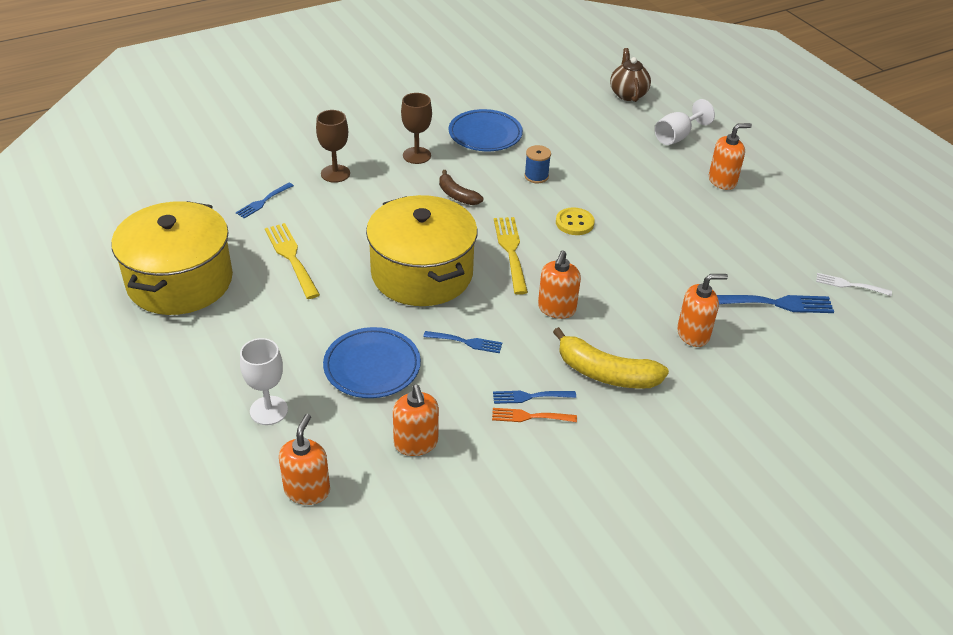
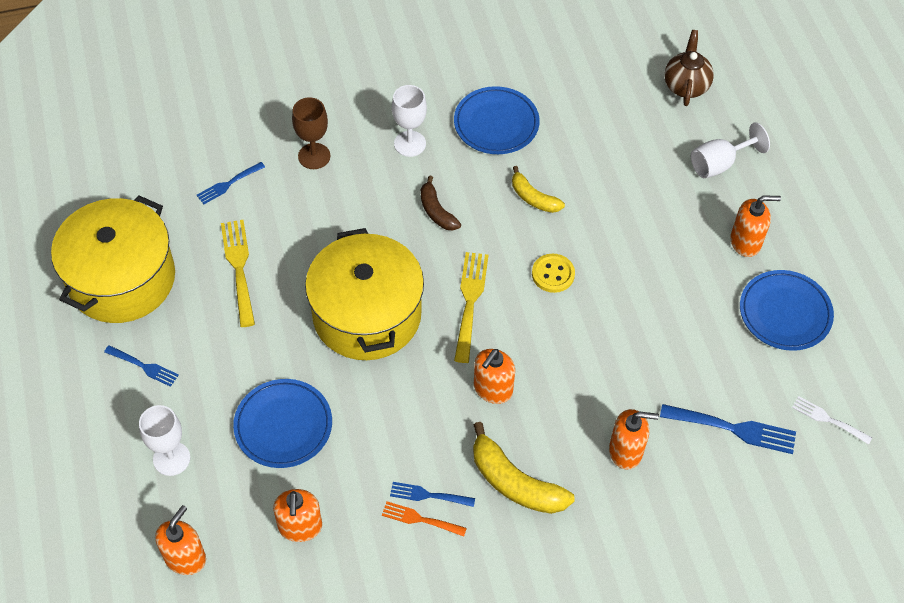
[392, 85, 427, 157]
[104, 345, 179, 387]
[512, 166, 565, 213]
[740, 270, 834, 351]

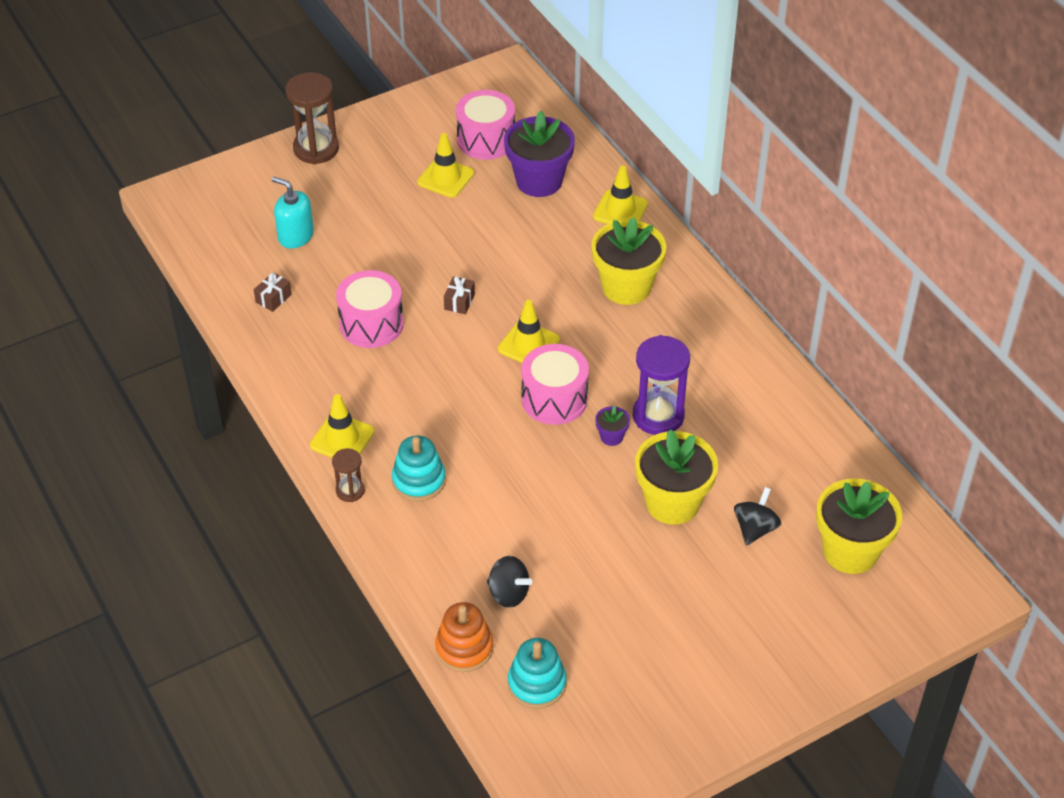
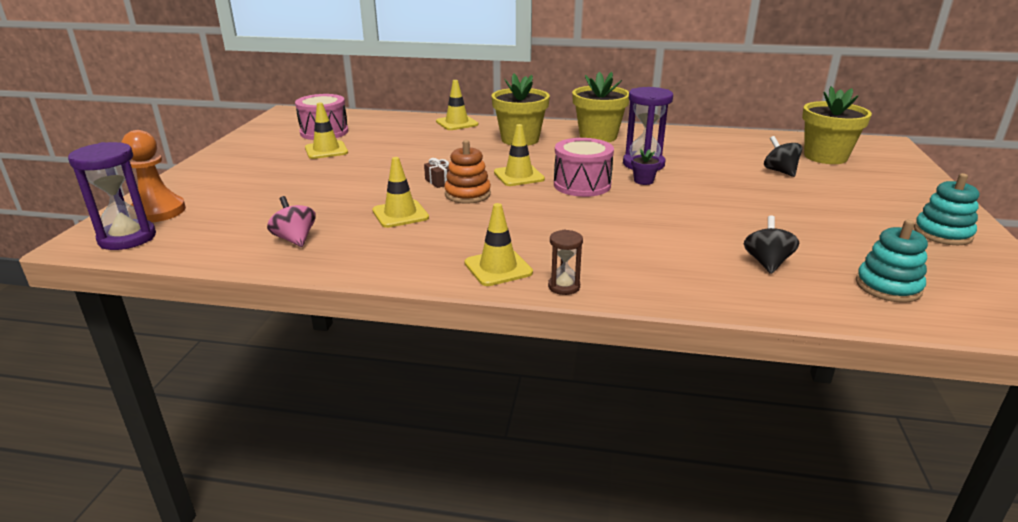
[267, 196, 316, 247]
[272, 177, 314, 249] (first image)
[286, 72, 339, 164] (first image)
[372, 157, 429, 228]
[914, 173, 979, 245]
[444, 140, 491, 204]
[744, 216, 800, 274]
[504, 111, 575, 197] (first image)
[572, 72, 629, 142]
[68, 142, 156, 250]
[122, 130, 186, 222]

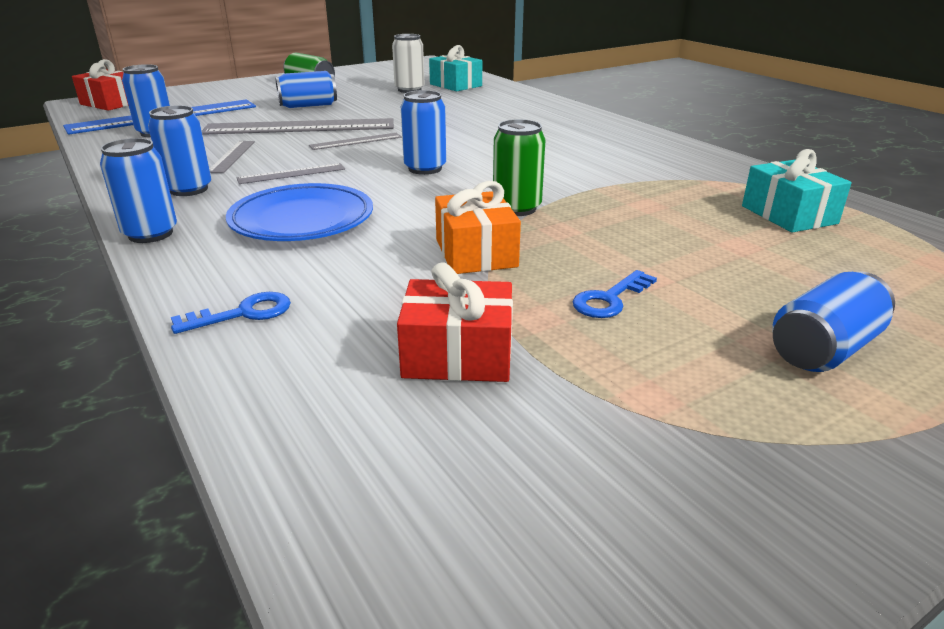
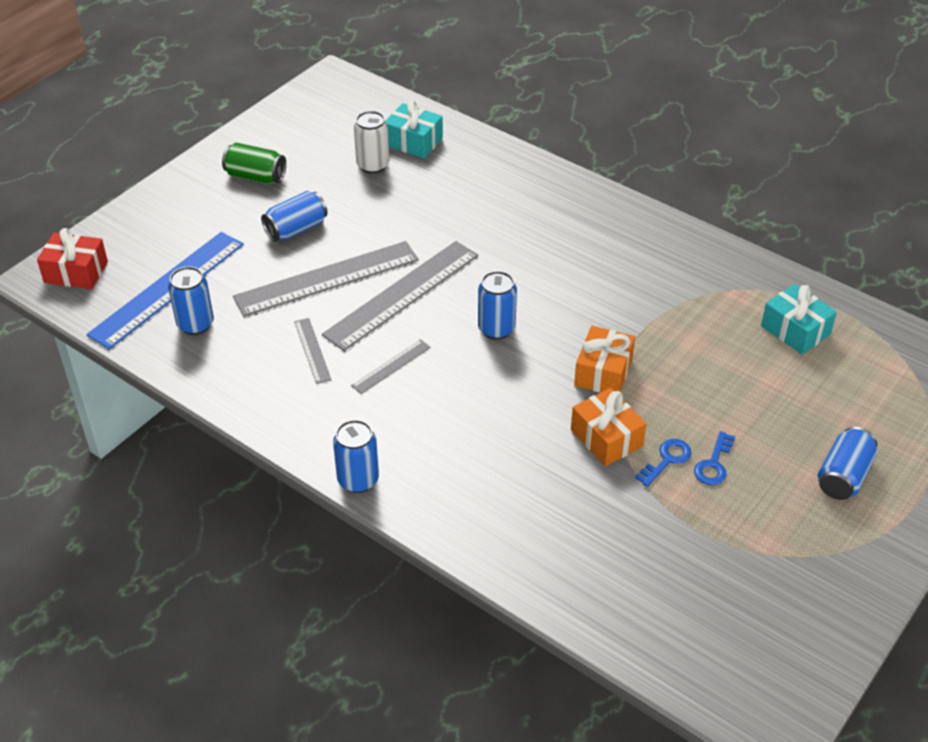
[148, 105, 212, 196] (first image)
[635, 439, 692, 487]
[226, 183, 373, 241] (first image)
[322, 241, 478, 351]
[397, 263, 513, 382] (first image)
[574, 326, 635, 392]

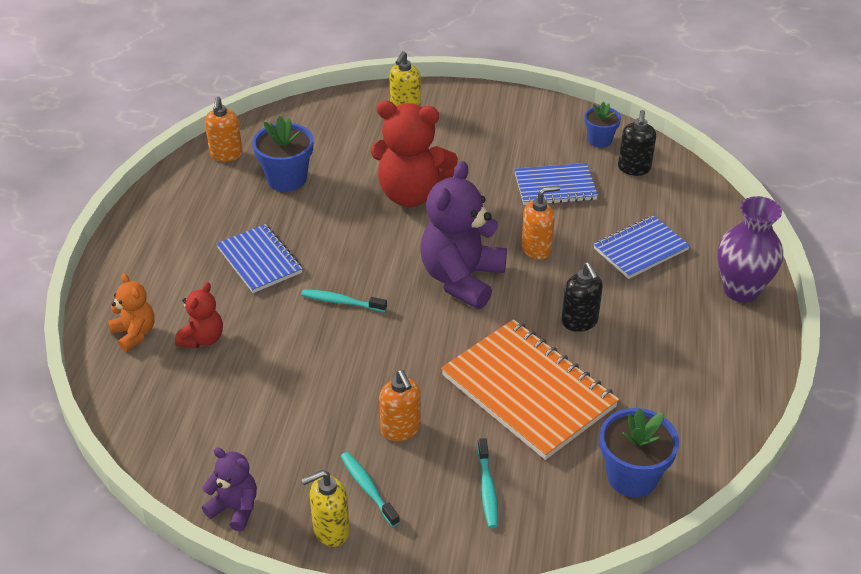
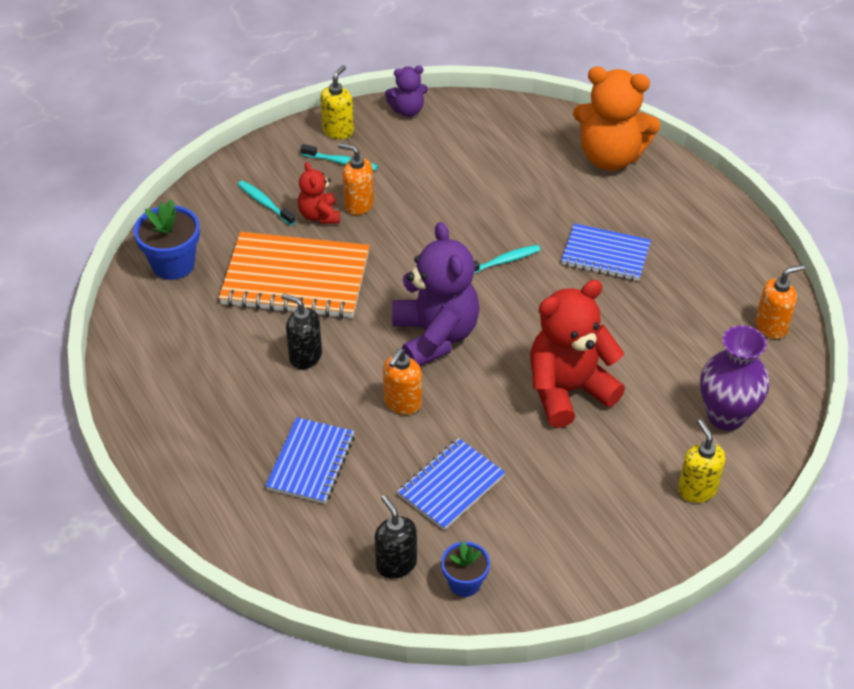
[573, 67, 661, 171]
[298, 162, 340, 224]
[755, 264, 805, 339]
[252, 116, 313, 192] (first image)
[700, 325, 769, 431]

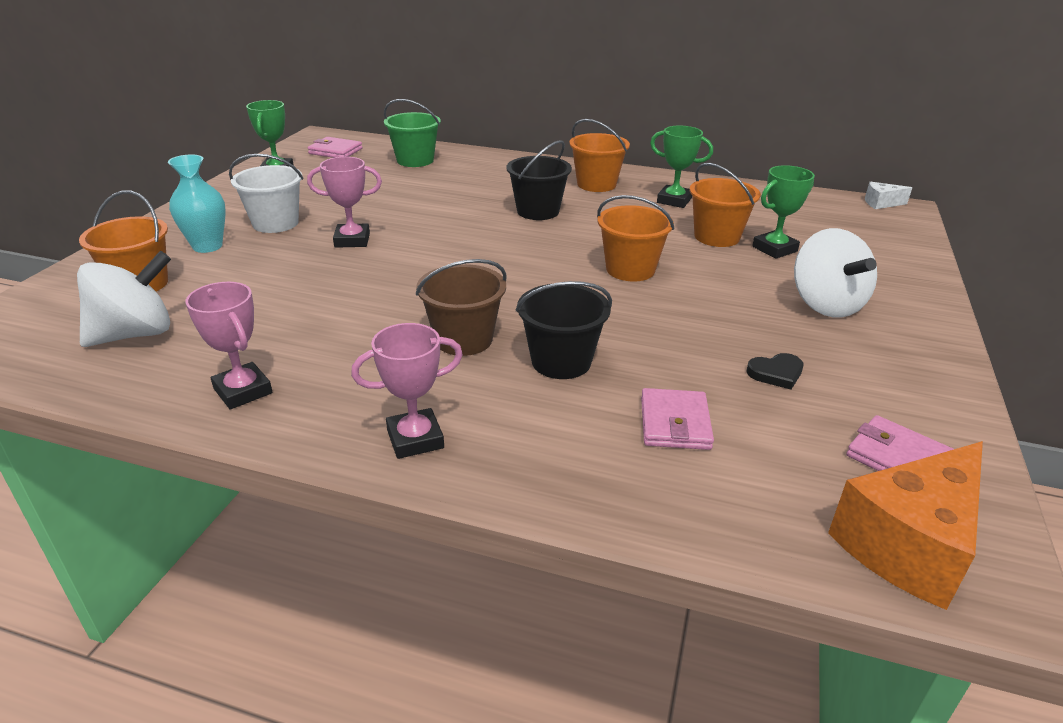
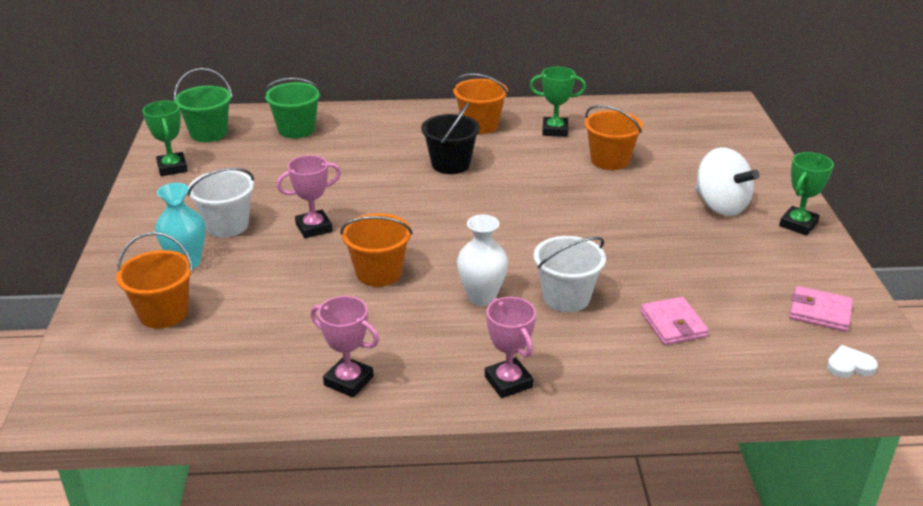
[77, 251, 171, 347] (first image)
[174, 68, 232, 142]
[485, 297, 536, 398]
[457, 215, 508, 306]
[534, 236, 606, 312]
[340, 213, 413, 287]
[746, 353, 803, 390] (first image)
[779, 152, 834, 236]
[827, 345, 878, 378]
[865, 182, 912, 209] (first image)

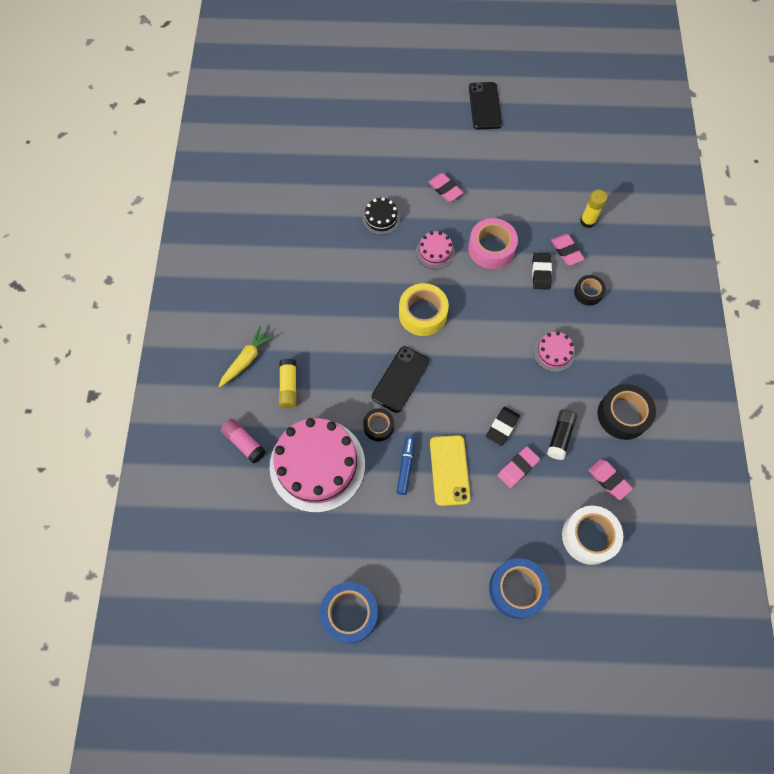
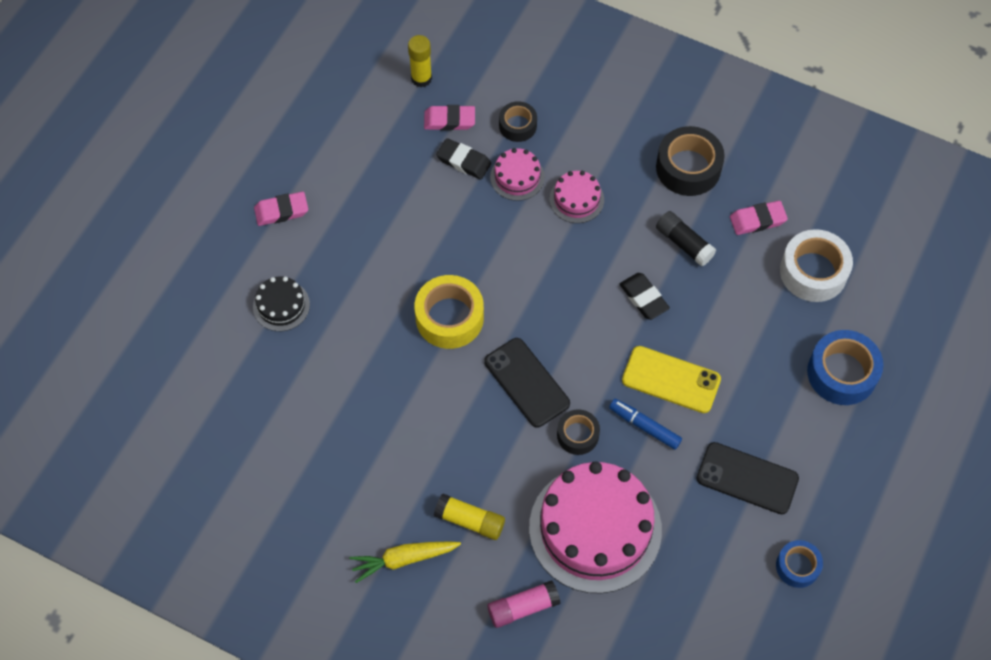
[349, 541, 461, 583]
[776, 540, 823, 588]
[490, 148, 545, 201]
[468, 218, 518, 269] (first image)
[696, 442, 799, 514]
[498, 446, 540, 488] (first image)

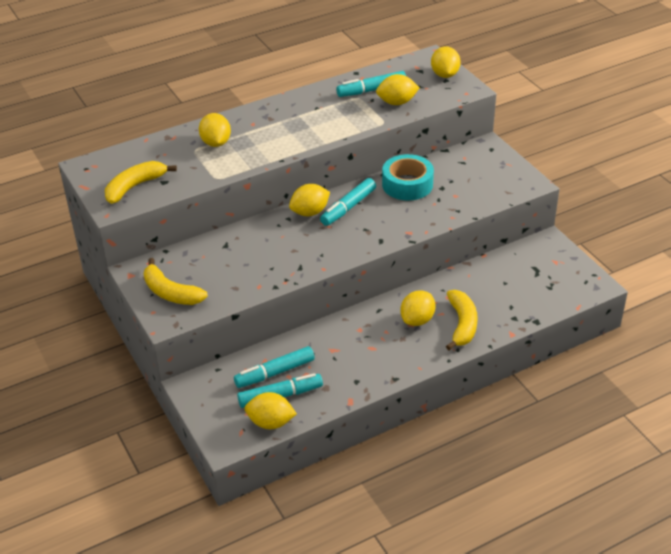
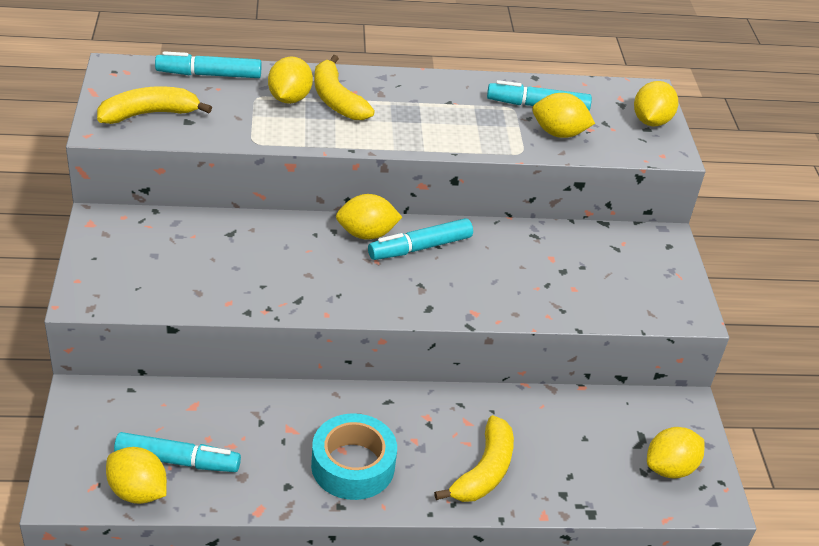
[314, 55, 375, 120]
[155, 51, 261, 78]
[311, 413, 397, 500]
[647, 427, 704, 478]

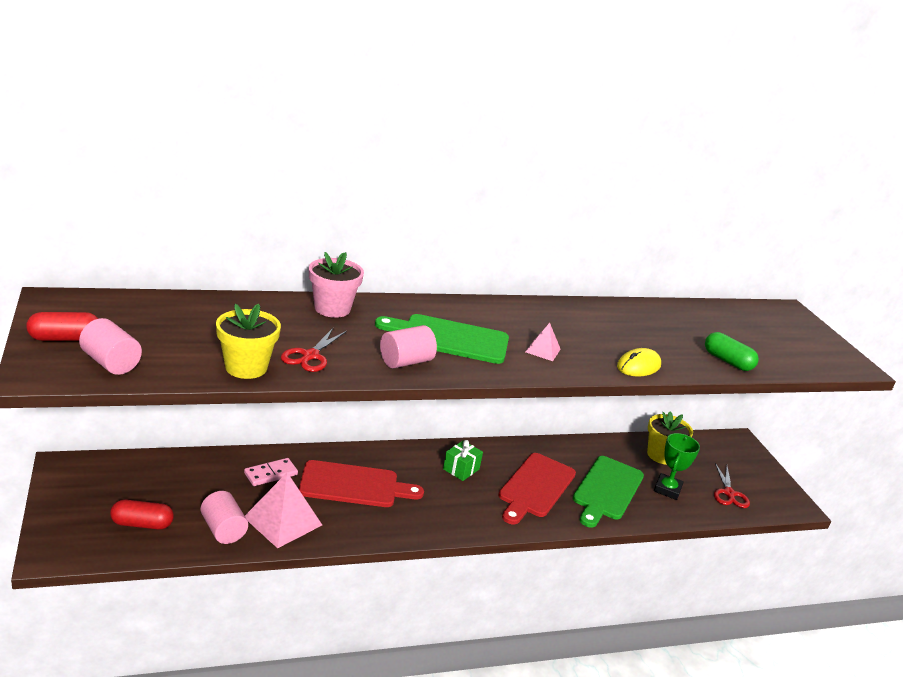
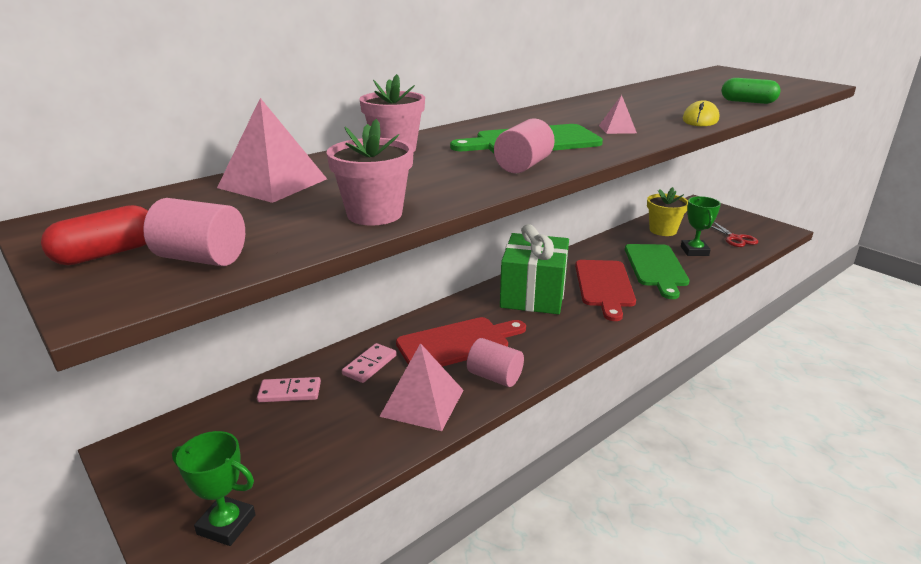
[110, 499, 174, 530] (first image)
[467, 338, 524, 387]
[327, 119, 414, 225]
[281, 328, 347, 372] (first image)
[500, 224, 569, 314]
[172, 431, 256, 546]
[217, 98, 327, 203]
[257, 377, 321, 402]

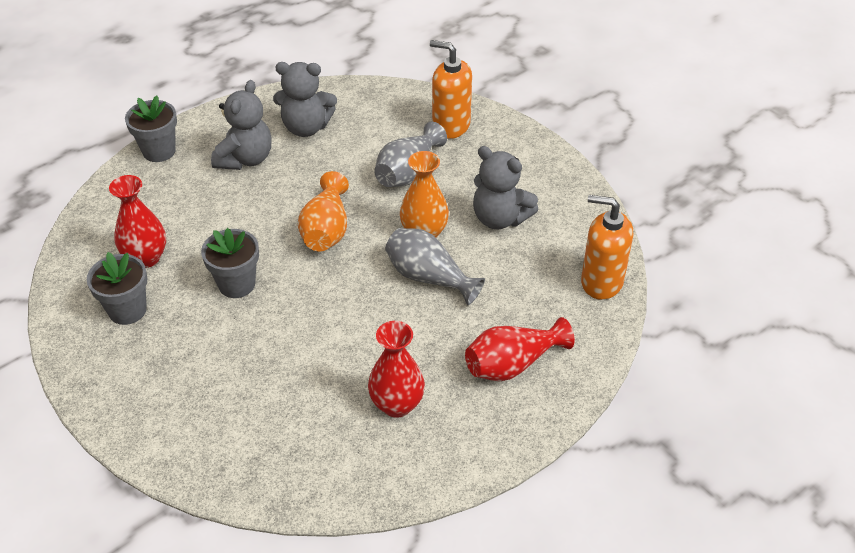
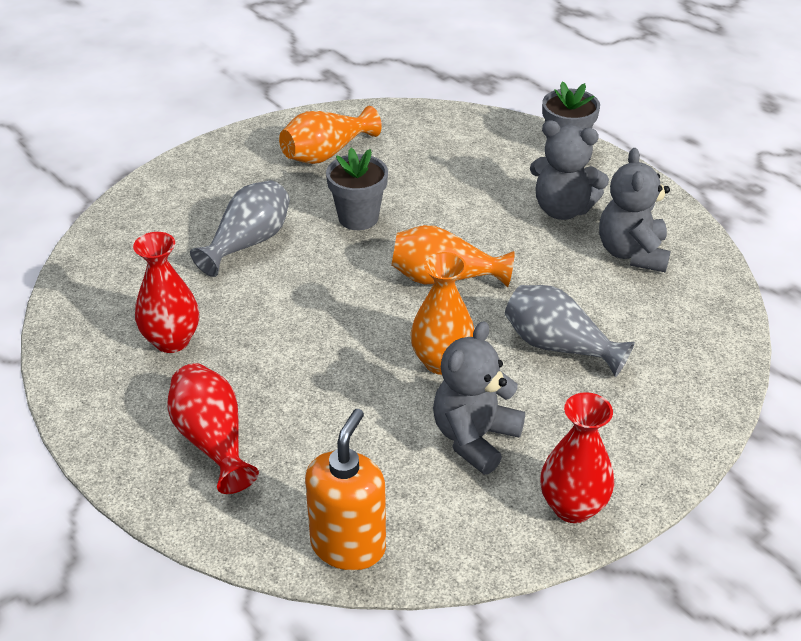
[279, 106, 382, 164]
[540, 392, 614, 523]
[190, 180, 290, 277]
[430, 40, 472, 139] (first image)

